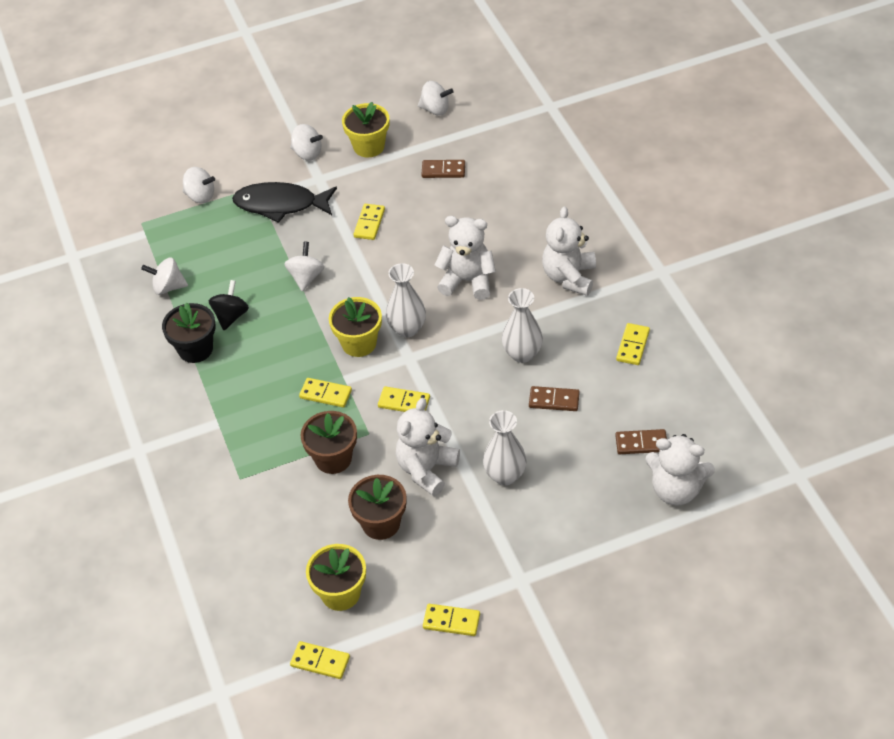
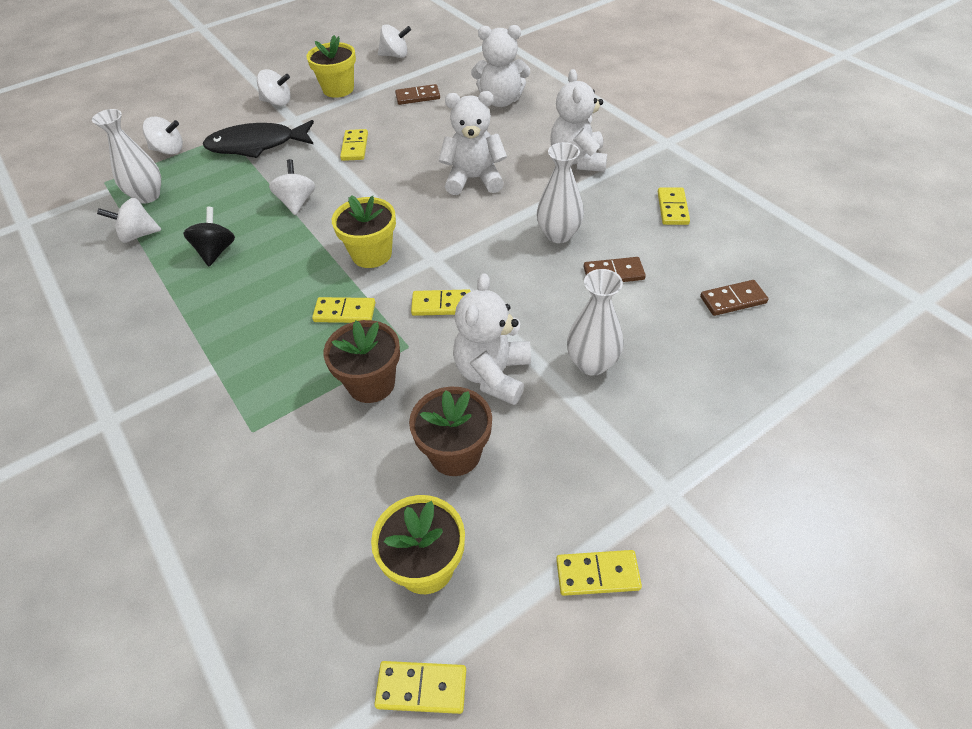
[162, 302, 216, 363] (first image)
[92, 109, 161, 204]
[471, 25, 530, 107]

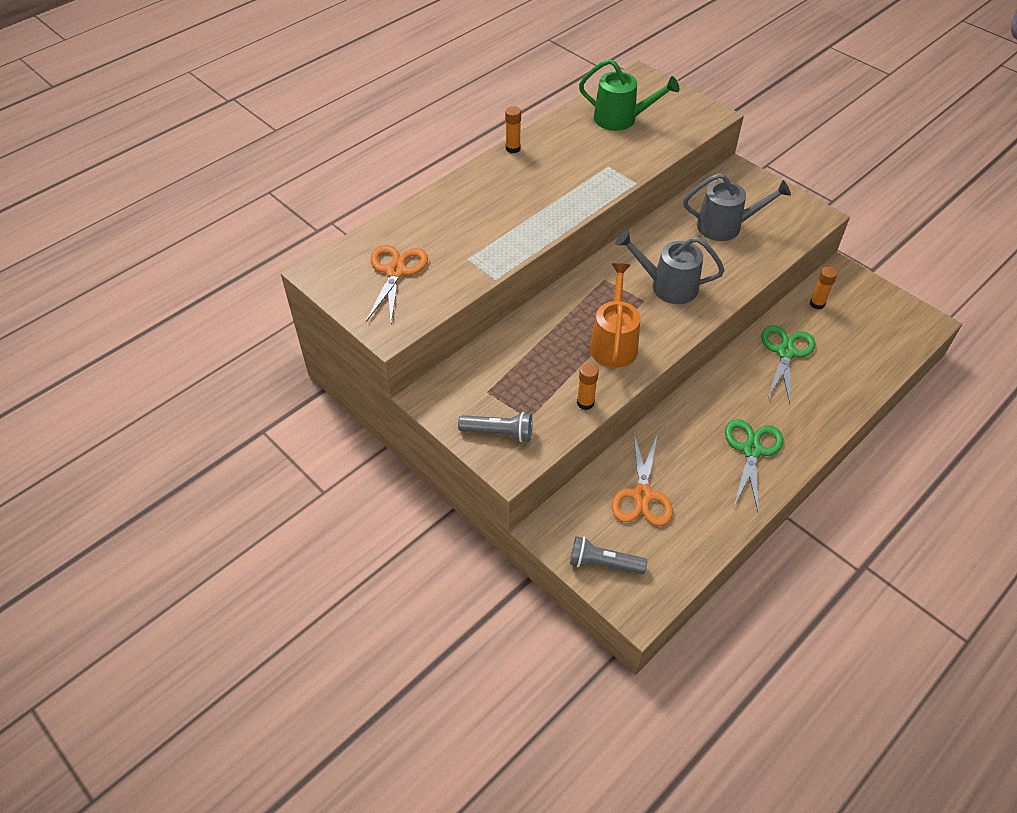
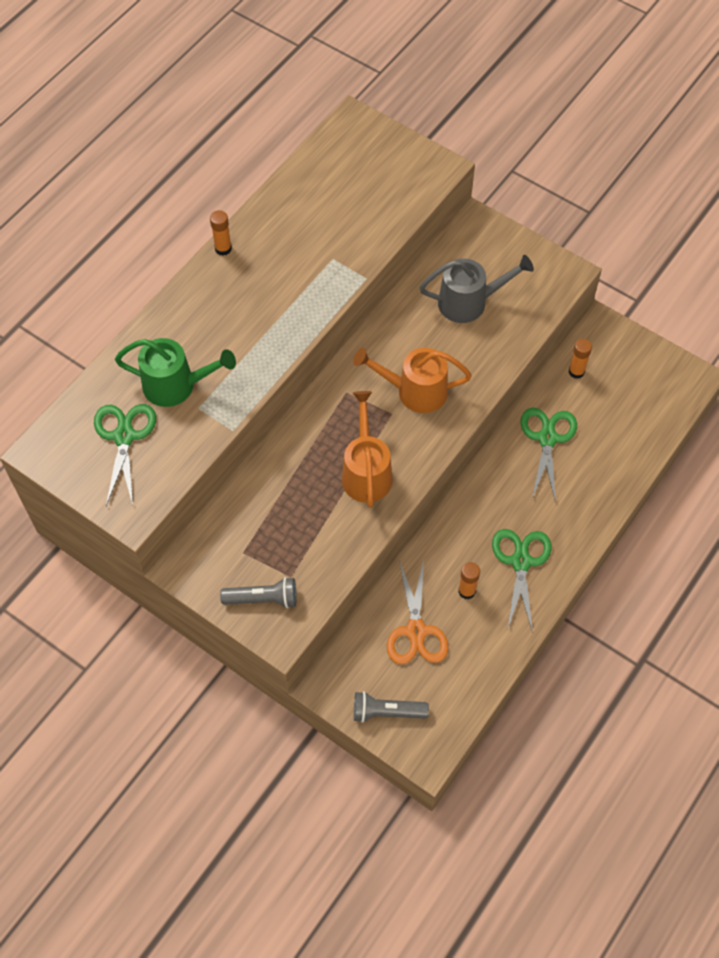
[94, 404, 156, 506]
[458, 562, 480, 599]
[115, 338, 236, 407]
[353, 348, 472, 413]

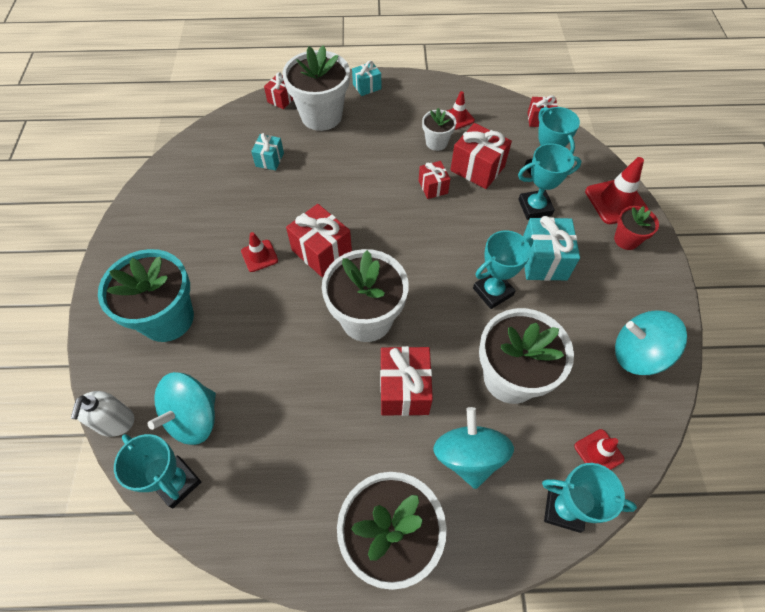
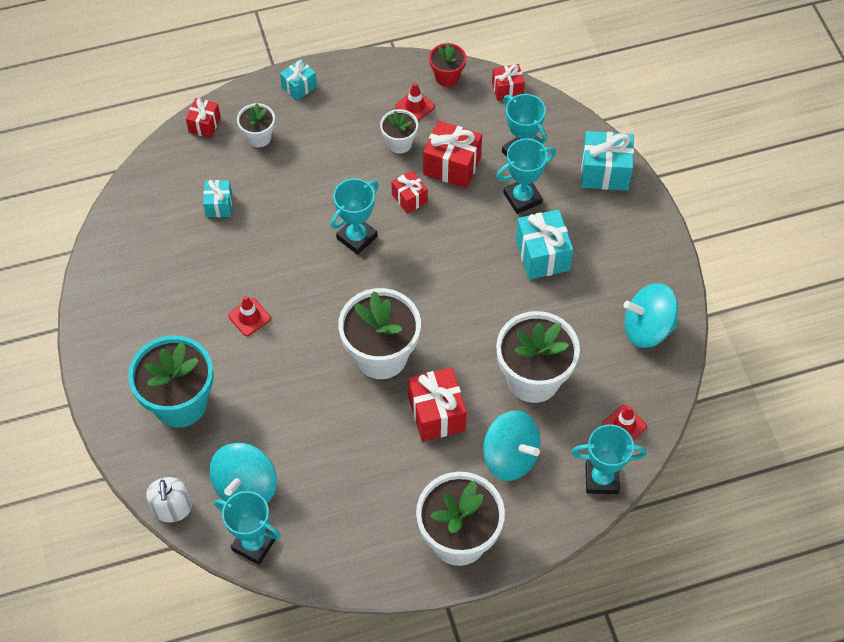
[237, 103, 275, 147]
[286, 204, 352, 277] (first image)
[483, 410, 541, 481]
[331, 178, 379, 255]
[581, 131, 634, 191]
[429, 43, 466, 87]

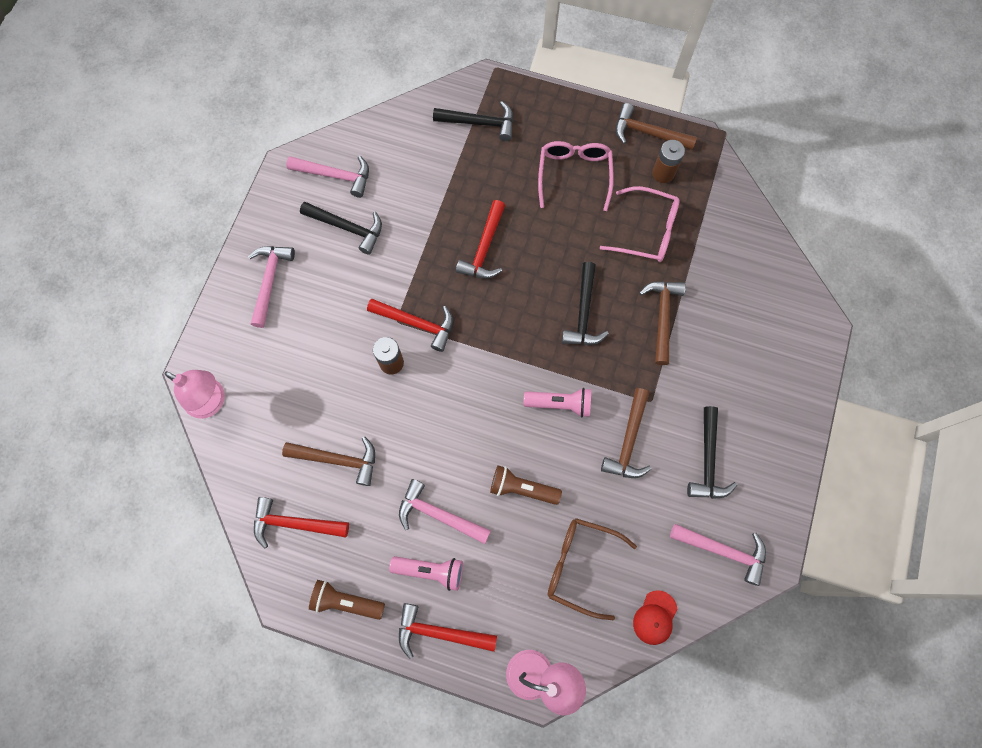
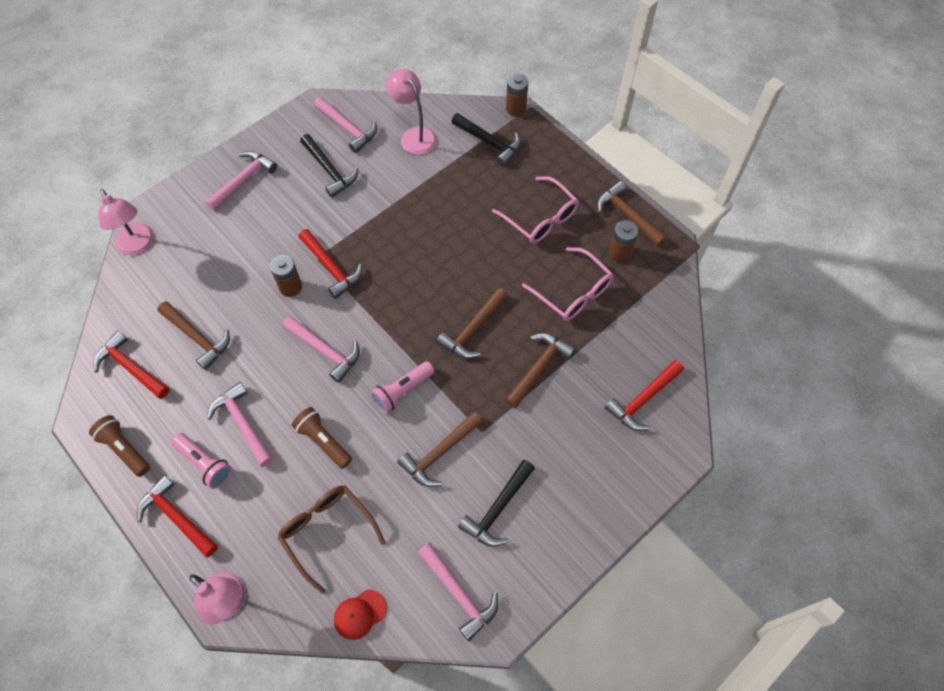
[605, 360, 684, 431]
[371, 361, 435, 414]
[492, 176, 579, 243]
[437, 288, 508, 359]
[282, 316, 360, 383]
[386, 69, 437, 155]
[506, 74, 528, 117]

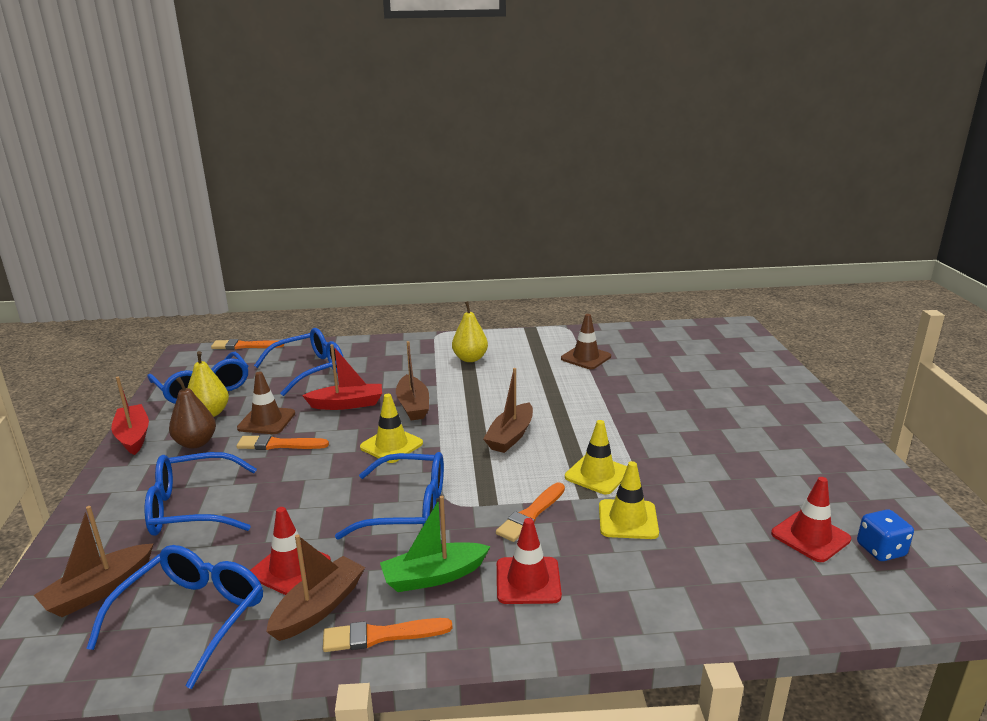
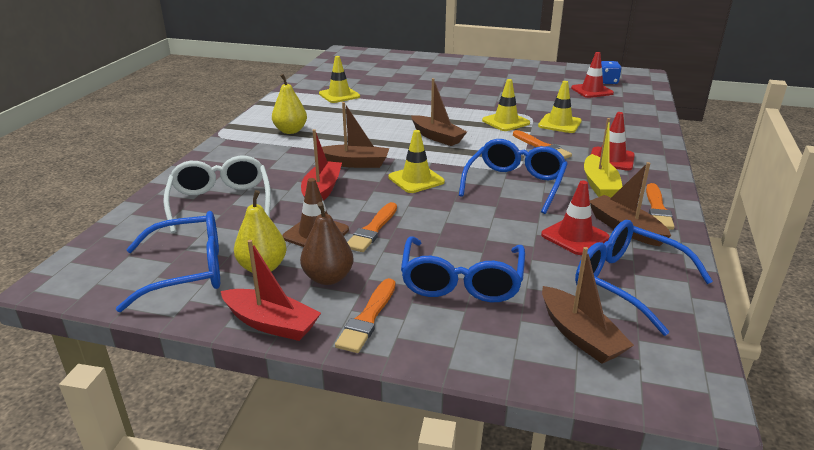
[221, 240, 321, 341]
[335, 278, 395, 353]
[163, 156, 271, 233]
[584, 118, 623, 197]
[319, 56, 360, 103]

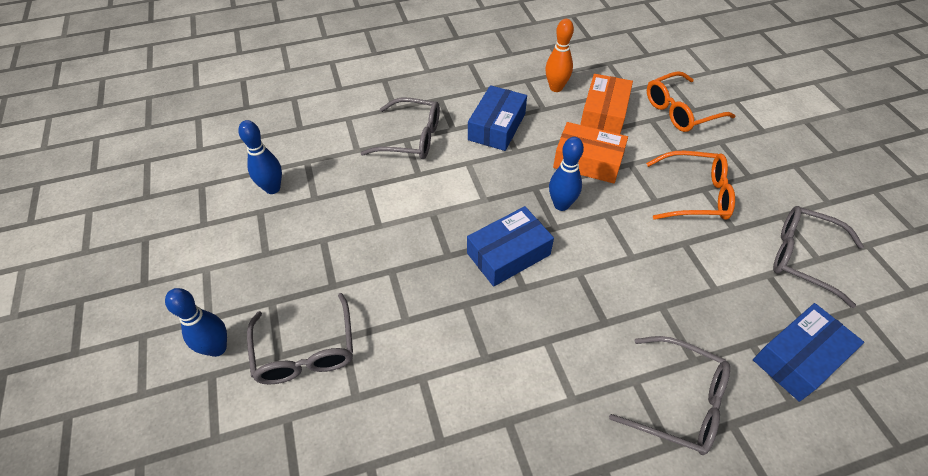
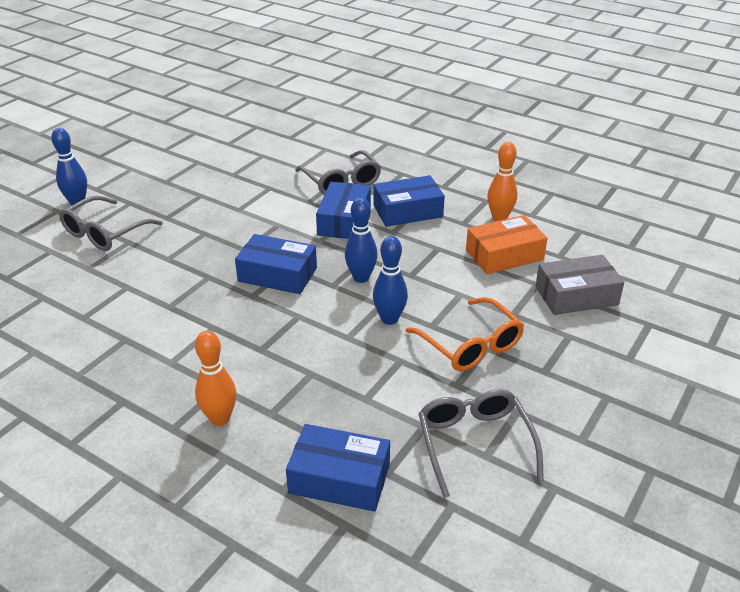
[373, 236, 408, 325]
[553, 122, 628, 184] (first image)
[195, 331, 236, 426]
[536, 255, 624, 315]
[316, 182, 371, 239]

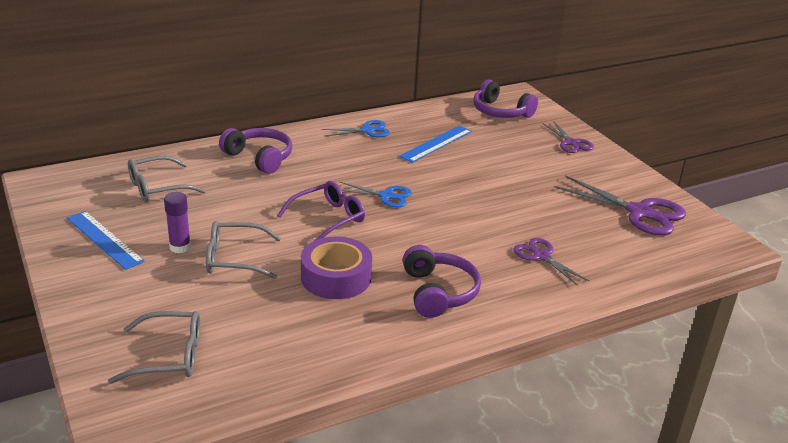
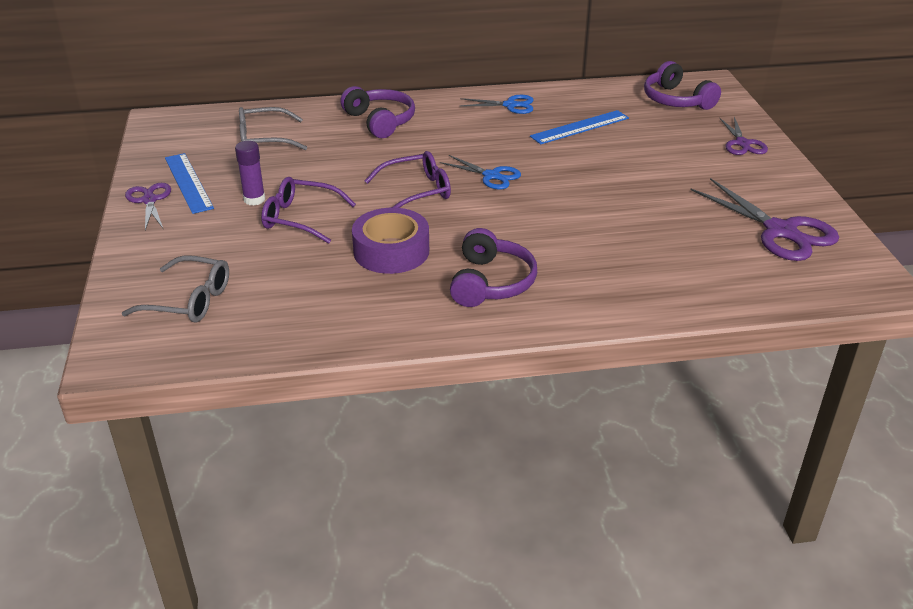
[261, 177, 356, 244]
[125, 183, 171, 230]

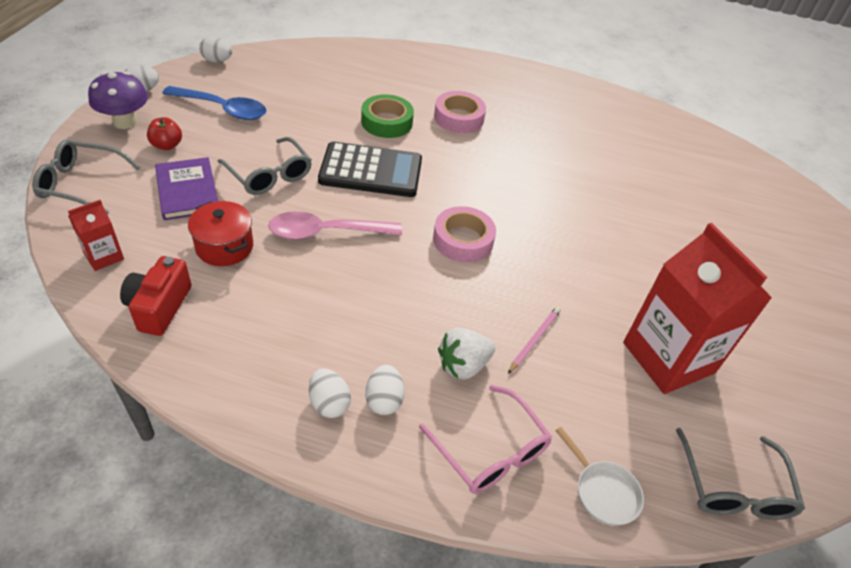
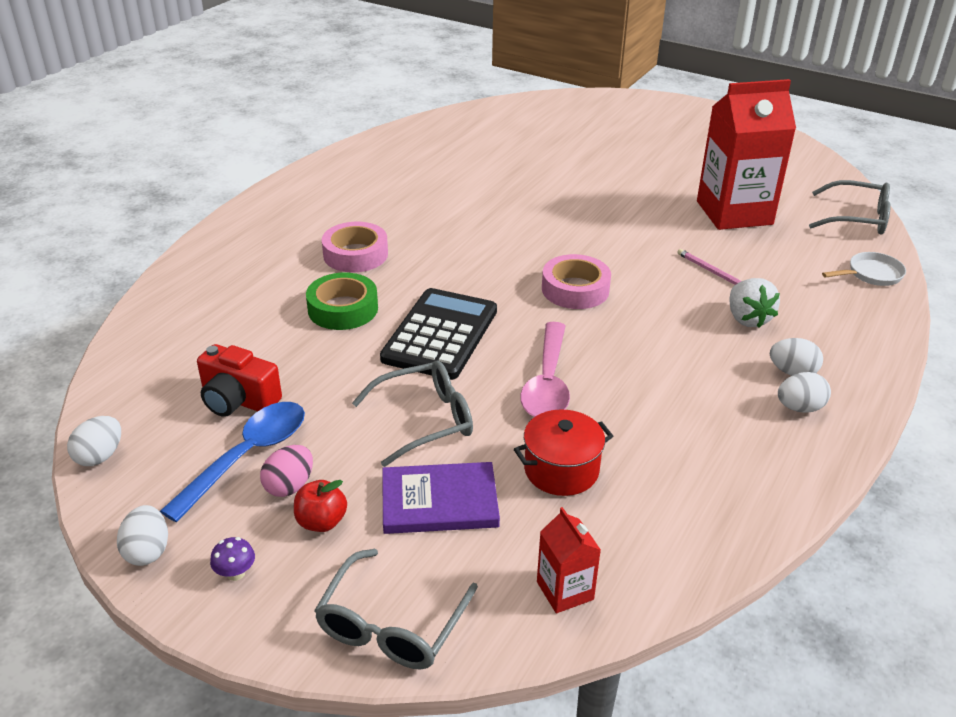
[210, 537, 255, 581]
[197, 344, 282, 417]
[419, 385, 552, 494] (first image)
[260, 445, 313, 497]

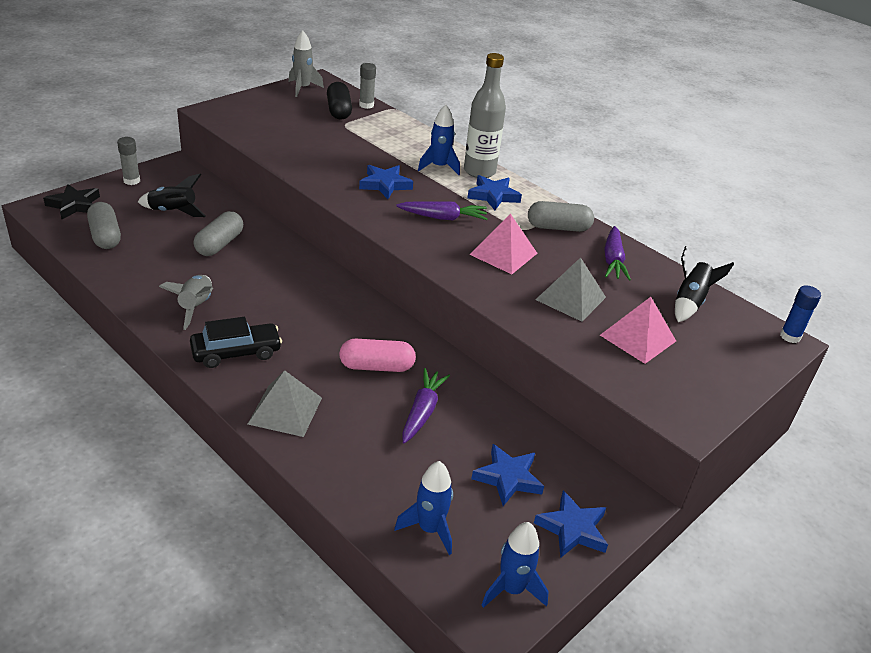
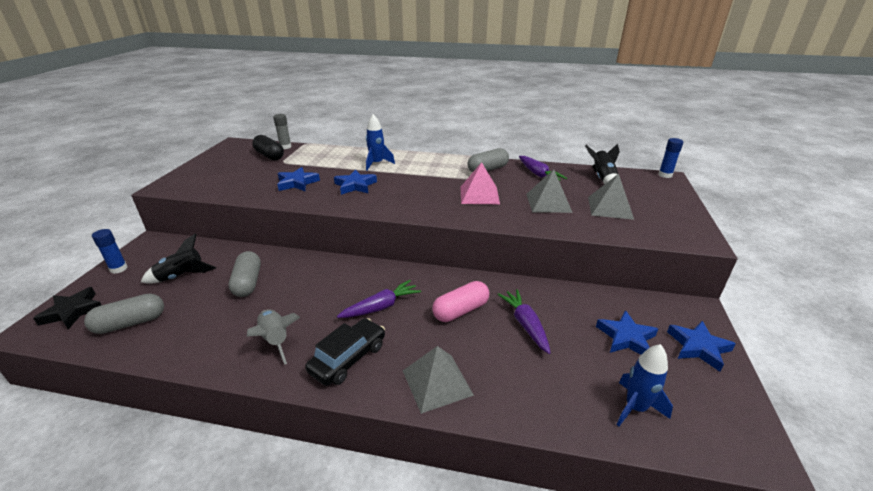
[84, 293, 164, 334]
[92, 229, 128, 274]
[288, 30, 324, 97] (first image)
[337, 280, 421, 318]
[464, 53, 506, 178] (first image)
[277, 167, 320, 191]
[481, 522, 549, 608] (first image)
[588, 174, 634, 220]

